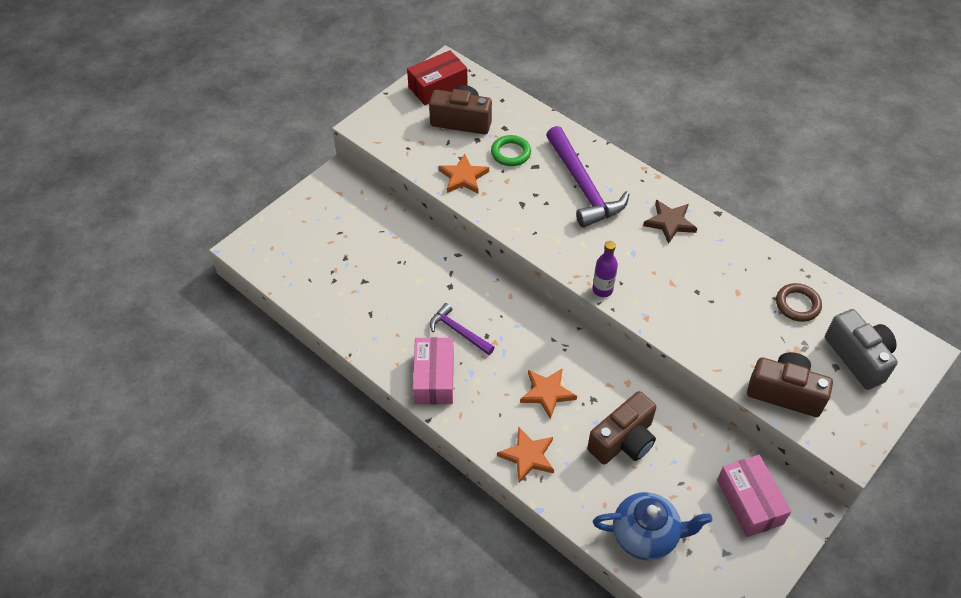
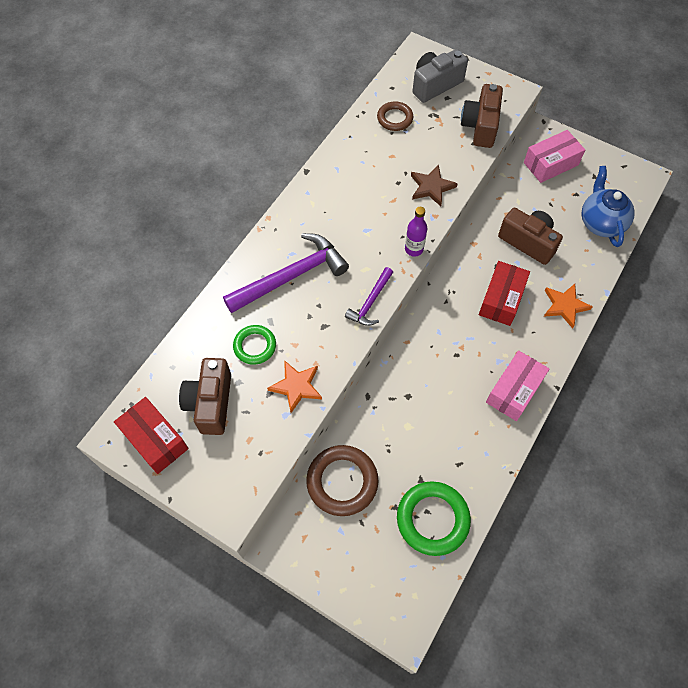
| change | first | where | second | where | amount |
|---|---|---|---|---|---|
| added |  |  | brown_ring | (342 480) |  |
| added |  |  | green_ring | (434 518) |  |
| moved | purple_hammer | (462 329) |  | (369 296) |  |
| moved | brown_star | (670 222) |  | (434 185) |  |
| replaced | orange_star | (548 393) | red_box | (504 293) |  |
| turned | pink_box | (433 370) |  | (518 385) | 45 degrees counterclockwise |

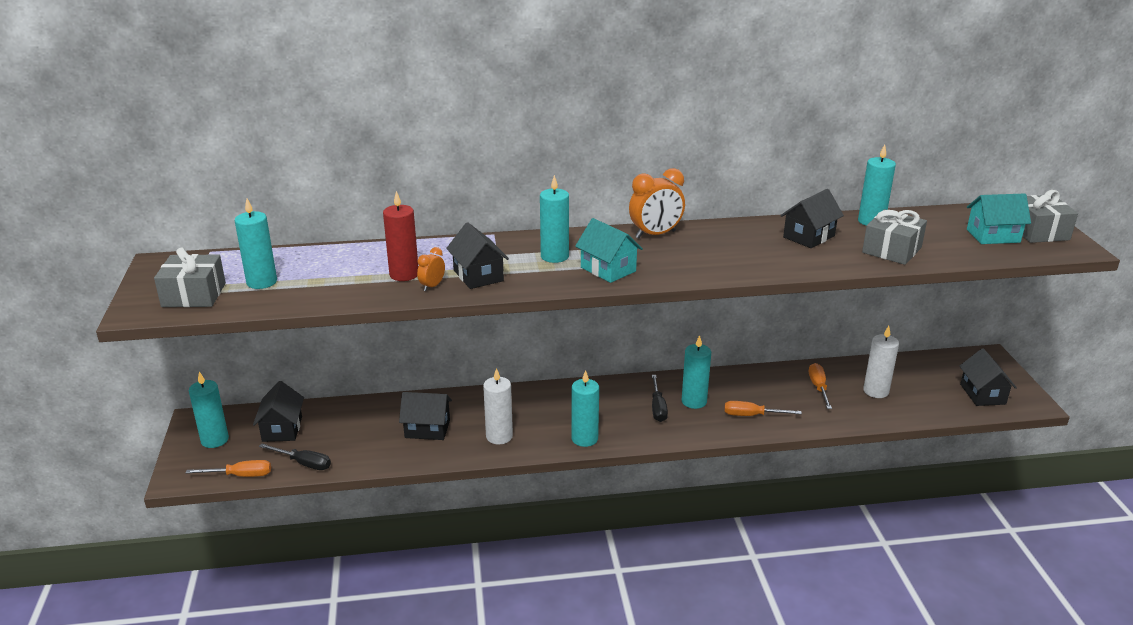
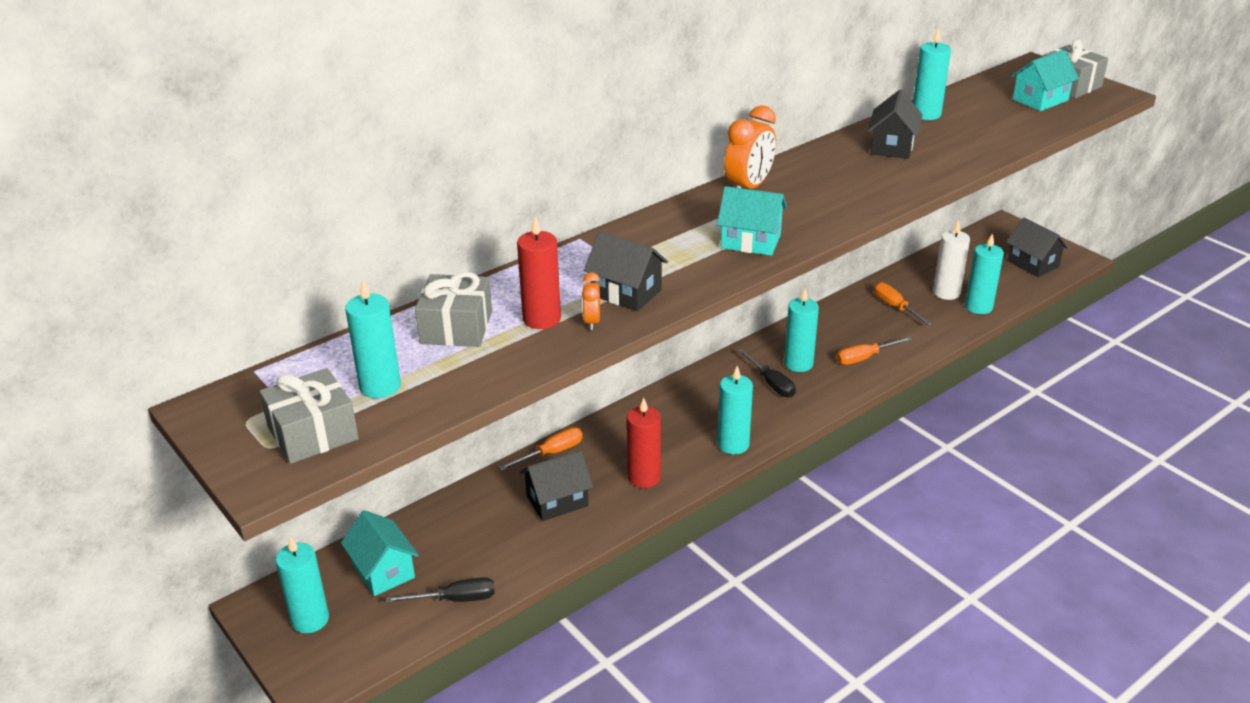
| change | first | where | second | where | amount |
|---|---|---|---|---|---|
| moved | orange_screwdriver | (228 468) |  | (541 449) |  |
| moved | turquoise_candle | (554 219) |  | (984 273) |  |
| moved | grey_gift | (894 237) |  | (453 309) |  |
| recoloured | black_house | (278 411) | turquoise_house | (380 553) |  |
| recoloured | white_candle | (498 406) | red_candle | (644 443) |  |

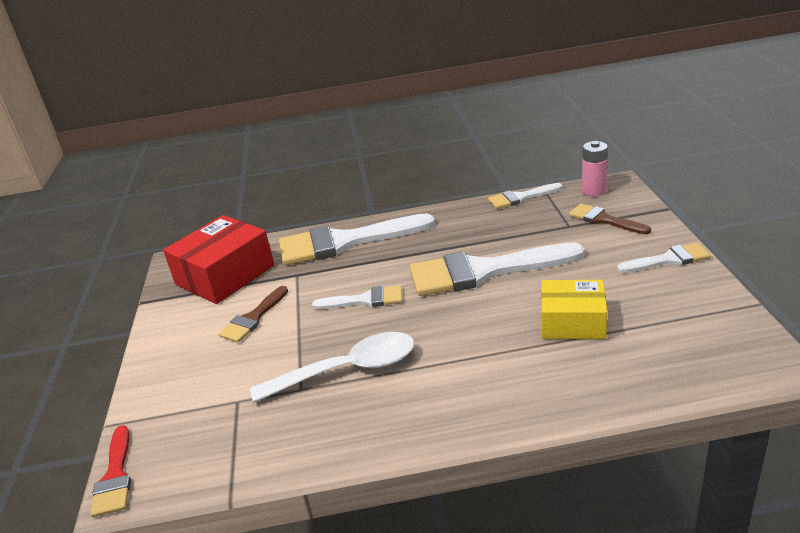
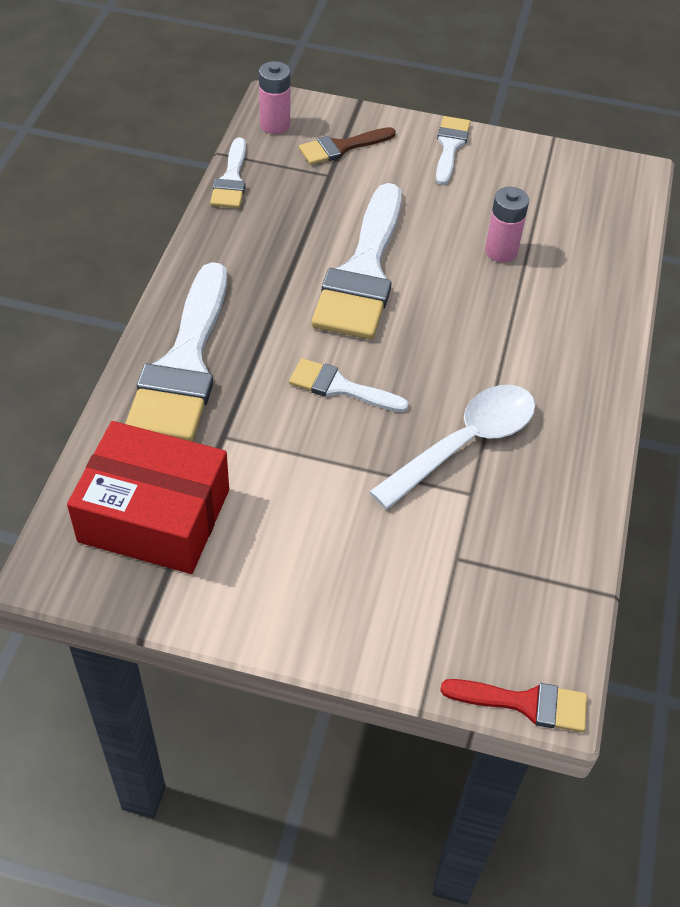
| change | first | where | second | where | amount |
|---|---|---|---|---|---|
| removed | brown_brush | (253 314) |  |  |  |
| replaced | yellow_box | (574 309) | pink_battery | (507 224) |  |
| turned | red_box | (218 259) |  | (148 497) | 45 degrees counterclockwise |
| turned | white_spoon | (332 367) |  | (452 447) | 45 degrees clockwise |
| turned | white_brush | (357 297) |  | (349 385) | 90 degrees counterclockwise |

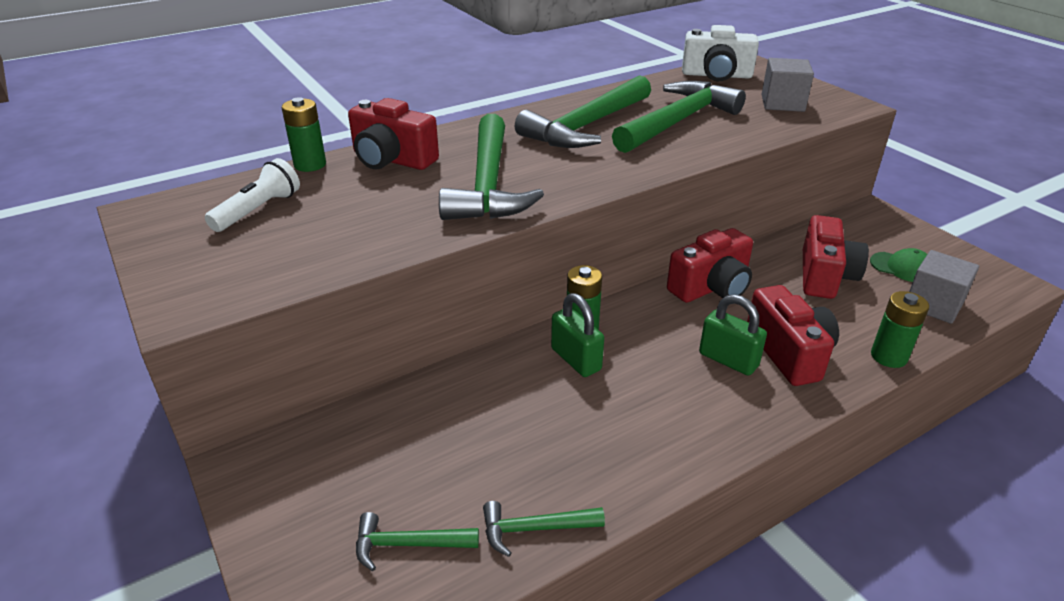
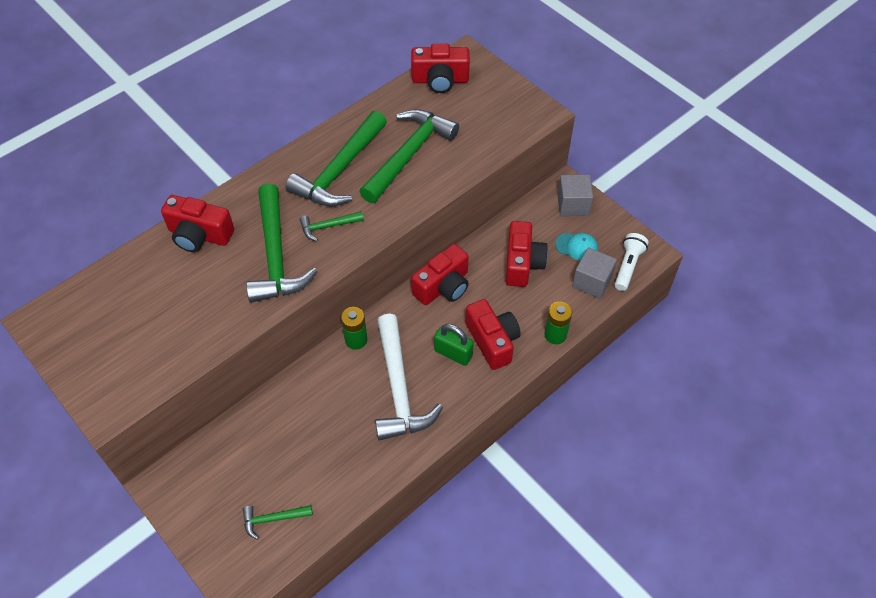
| change | first | where | second | where | amount |
|---|---|---|---|---|---|
| removed | green_battery | (304 134) |  |  |  |
| removed | green_padlock | (577 335) |  |  |  |
| added |  |  | white_hammer | (409 377) |  |
| moved | white_flashlight | (252 195) |  | (632 262) |  |
| moved | green_hammer | (544 529) |  | (332 226) |  |
| moved | grey_cube | (788 85) |  | (575 195) |  |
| recoloured | white_camera | (720 53) | red_camera | (440 68) |  |
| recoloured | green_cap | (898 265) | turquoise_cap | (576 247) |  |

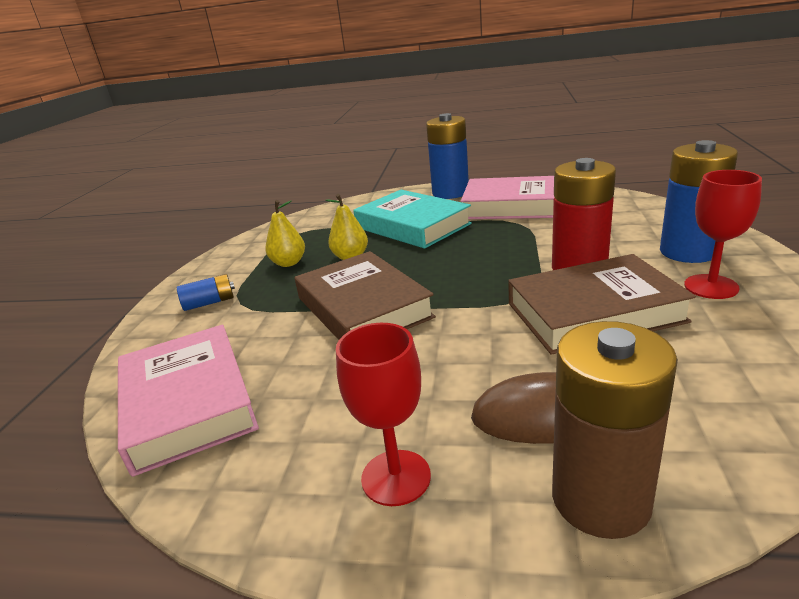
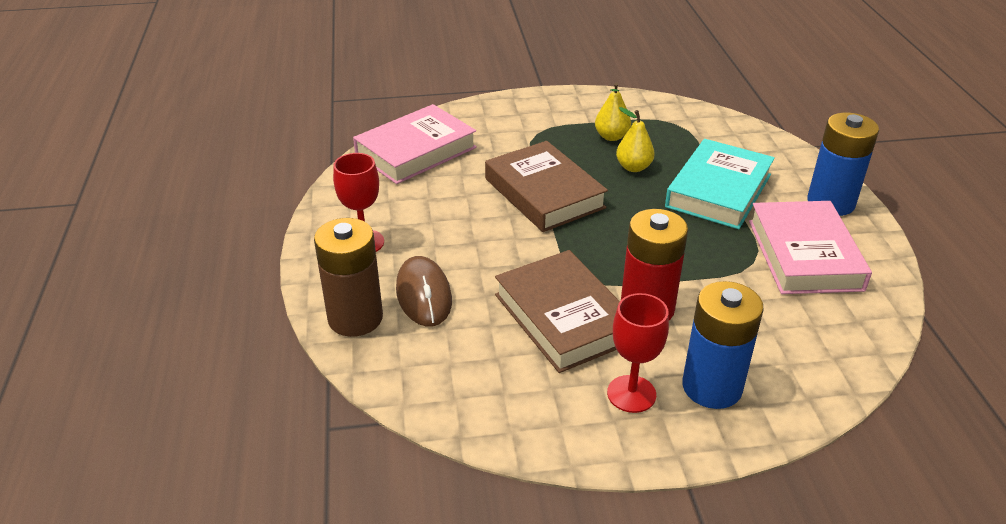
| change | first | where | second | where | amount |
|---|---|---|---|---|---|
| removed | blue_battery | (206 292) |  |  |  |
| turned | brown_book | (365 295) |  | (546 186) | 75 degrees counterclockwise |

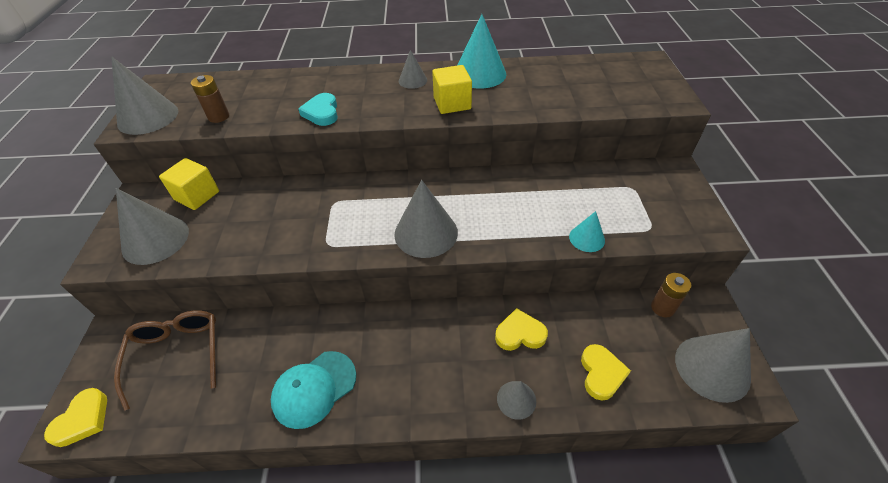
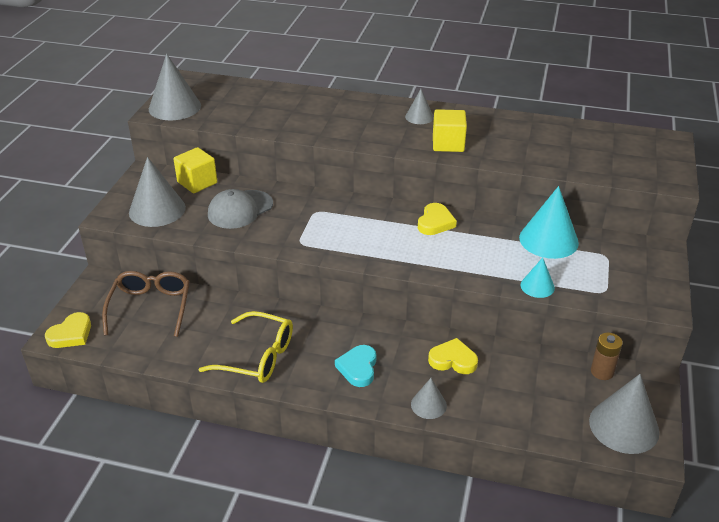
| change | first | where | second | where | amount |
|---|---|---|---|---|---|
| removed | brown_battery | (210 99) |  |  |  |
| removed | grey_cone | (426 219) |  |  |  |
| added |  |  | grey_cap | (240 209) |  |
| moved | turquoise_heart | (318 109) |  | (355 366) |  |
| moved | turquoise_cone | (481 51) |  | (549 222) |  |
| moved | yellow_heart | (606 372) |  | (437 219) |  |
| replaced | turquoise_cap | (313 390) | yellow_glasses | (246 347) |  |

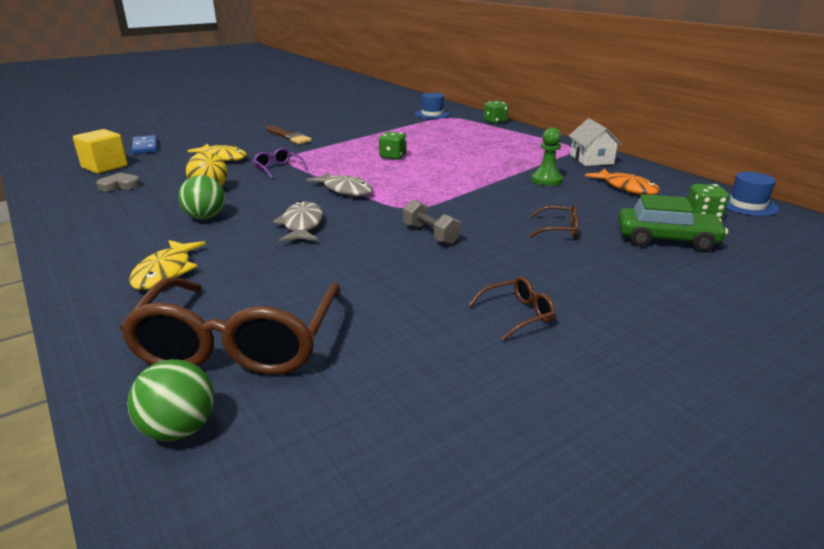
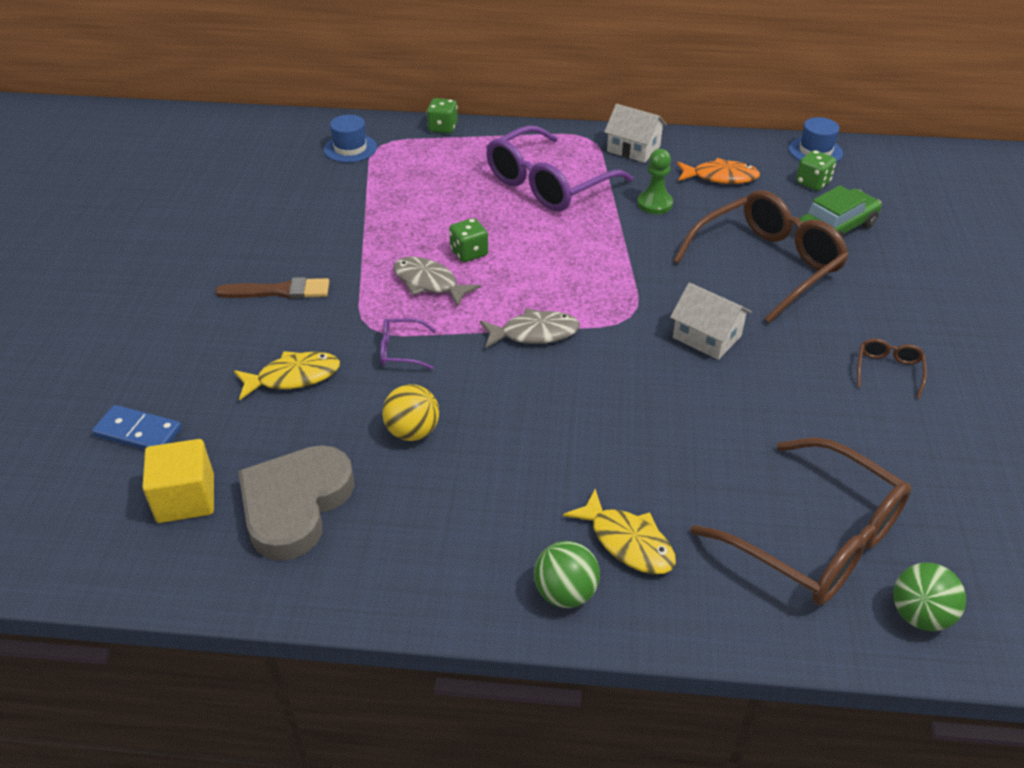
| change | first | where | second | where | amount |
|---|---|---|---|---|---|
| added |  |  | purple_glasses | (559 168) |  |
| moved | green_ball | (201 197) |  | (567 574) |  |
| moved | grey_fish | (298 221) |  | (437 282) |  |
| replaced | grey_dumbbell | (432 222) | white_house | (711 321) |  |
| resized | grey_heart | (118 182) |  | (296 503) | x2.14 |
| resized | brown_glasses | (554 221) |  | (761 256) | x2.37 |

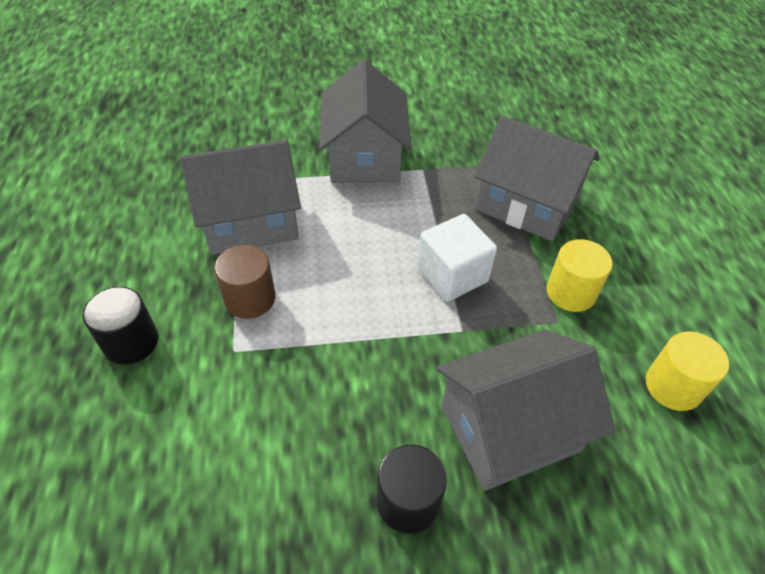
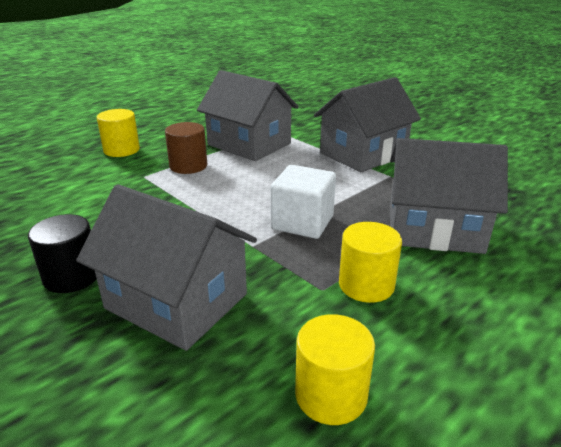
| change | first | where | second | where | amount |
|---|---|---|---|---|---|
| recoloured | black_cylinder | (120 326) | yellow_cylinder | (118 133) |  |
| turned | grey_house | (537 179) |  | (449 196) | 75 degrees counterclockwise |

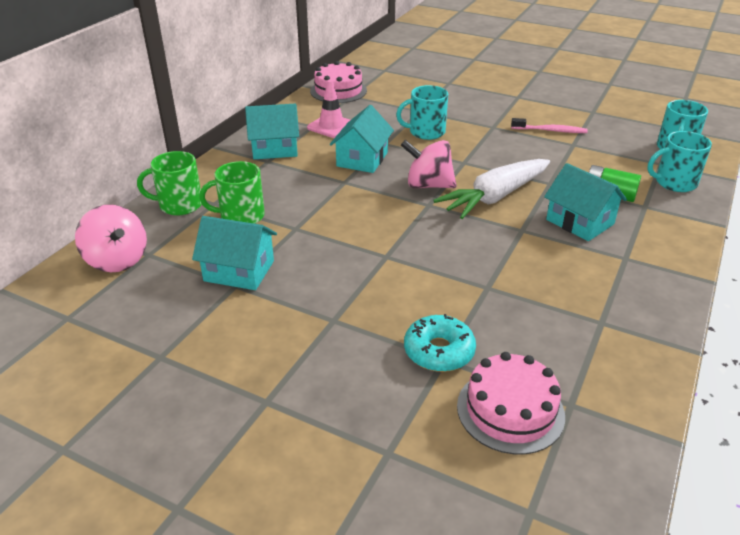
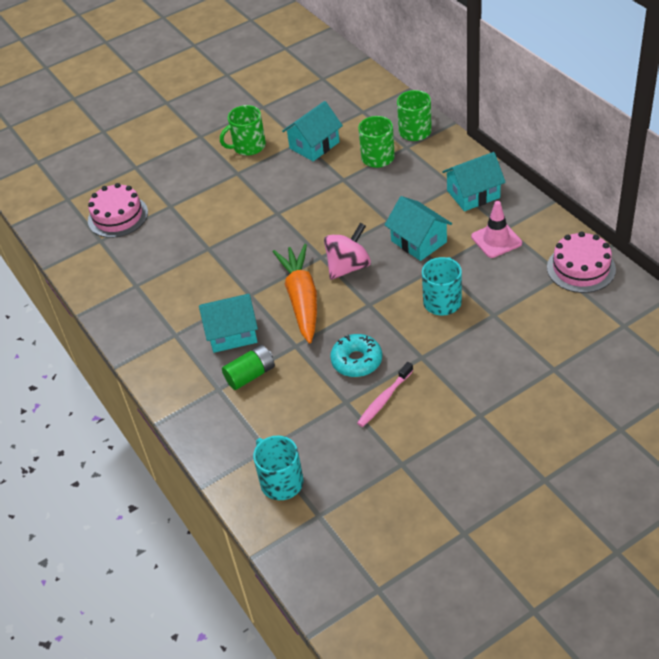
| change | first | where | second | where | amount |
|---|---|---|---|---|---|
| removed | pink_spinning_top | (111 238) |  |  |  |
| removed | turquoise_mug | (679 161) |  |  |  |
| added |  |  | green_mug | (243 130) |  |
| moved | turquoise_donut | (440 343) |  | (356 355) |  |
| recoloured | white_carrot | (491 189) | orange_carrot | (295 294) |  |
| turned | turquoise_house | (272 131) |  | (474 181) | 45 degrees clockwise |

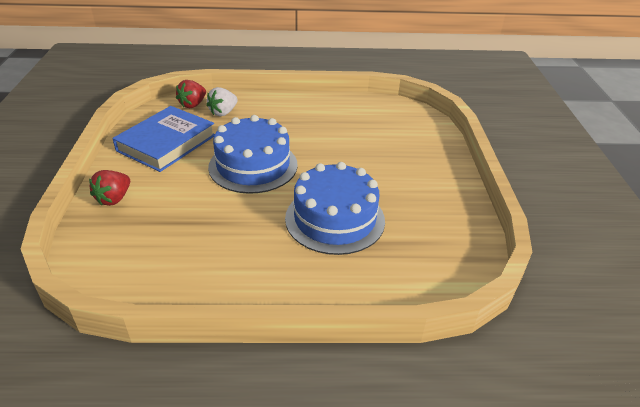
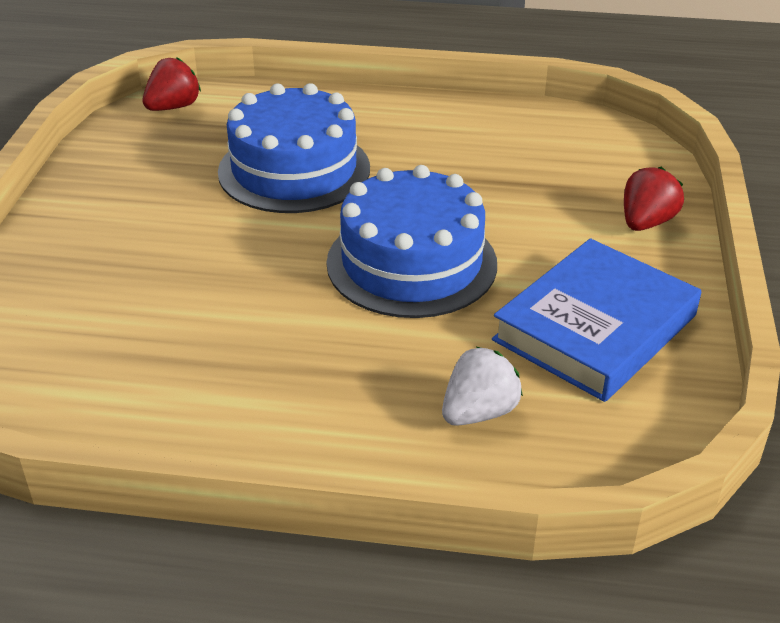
| change | first | where | second | where | amount |
|---|---|---|---|---|---|
| moved | red_strawberry | (191 94) |  | (172 84) |  |

